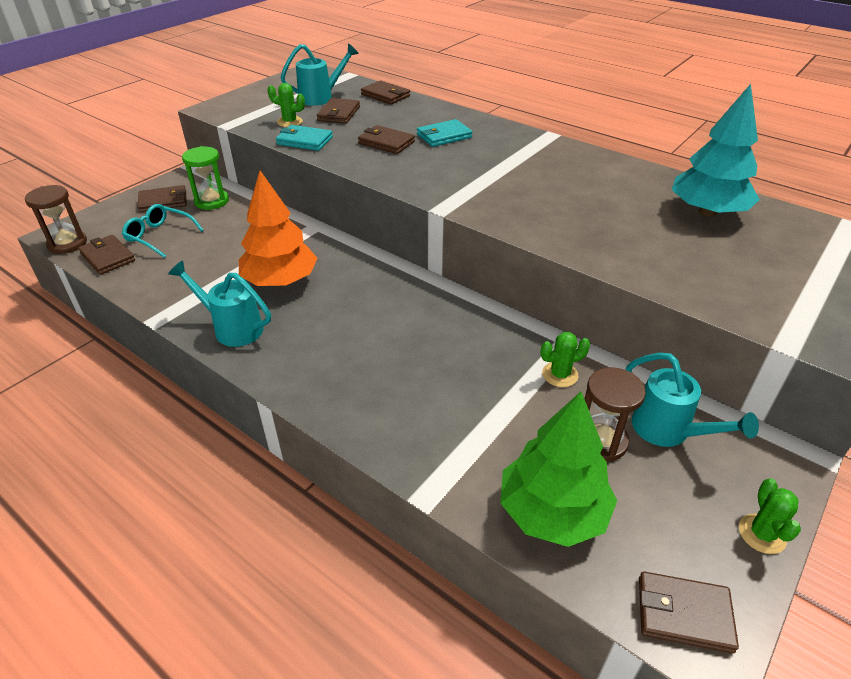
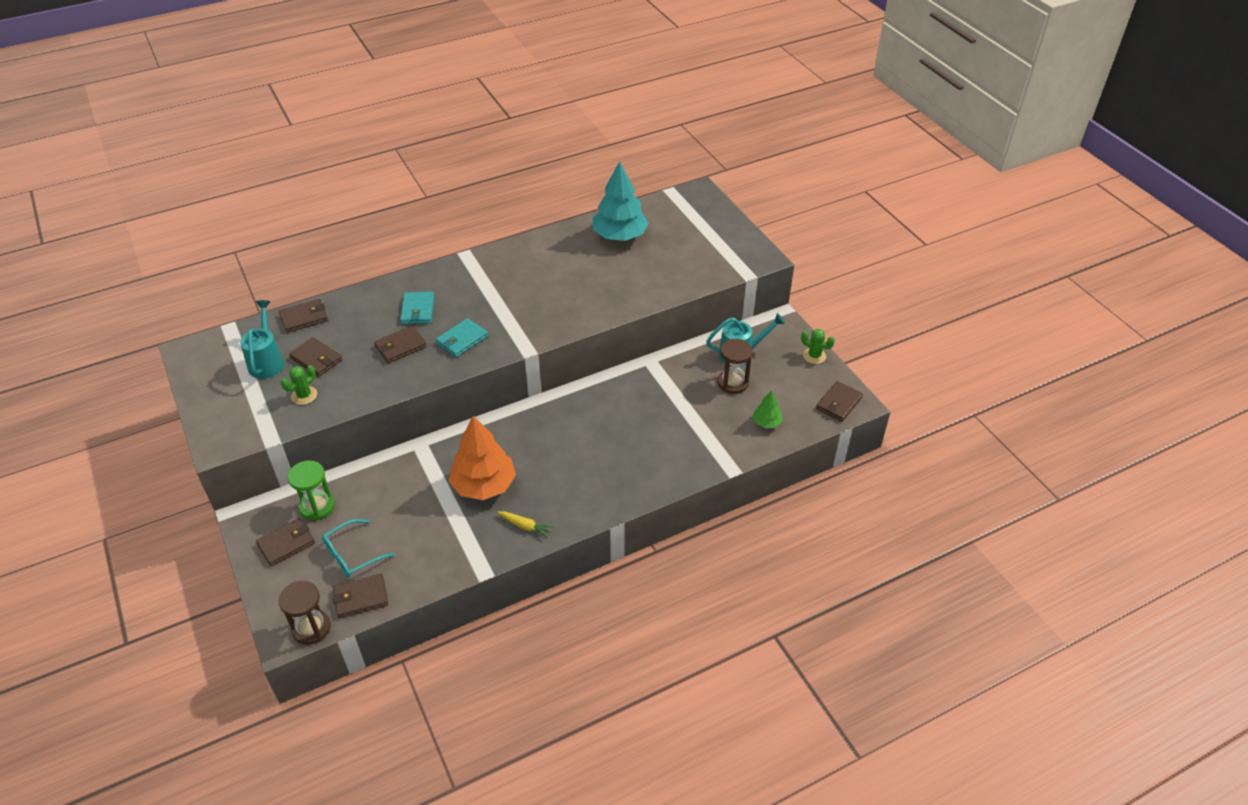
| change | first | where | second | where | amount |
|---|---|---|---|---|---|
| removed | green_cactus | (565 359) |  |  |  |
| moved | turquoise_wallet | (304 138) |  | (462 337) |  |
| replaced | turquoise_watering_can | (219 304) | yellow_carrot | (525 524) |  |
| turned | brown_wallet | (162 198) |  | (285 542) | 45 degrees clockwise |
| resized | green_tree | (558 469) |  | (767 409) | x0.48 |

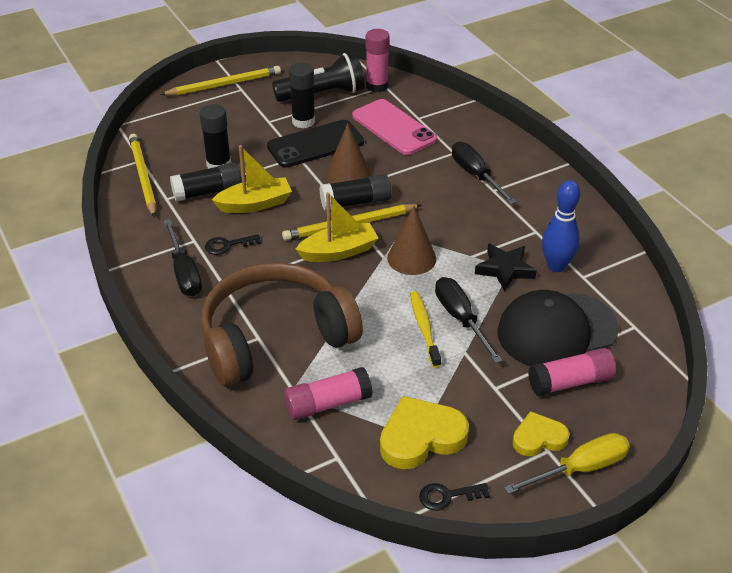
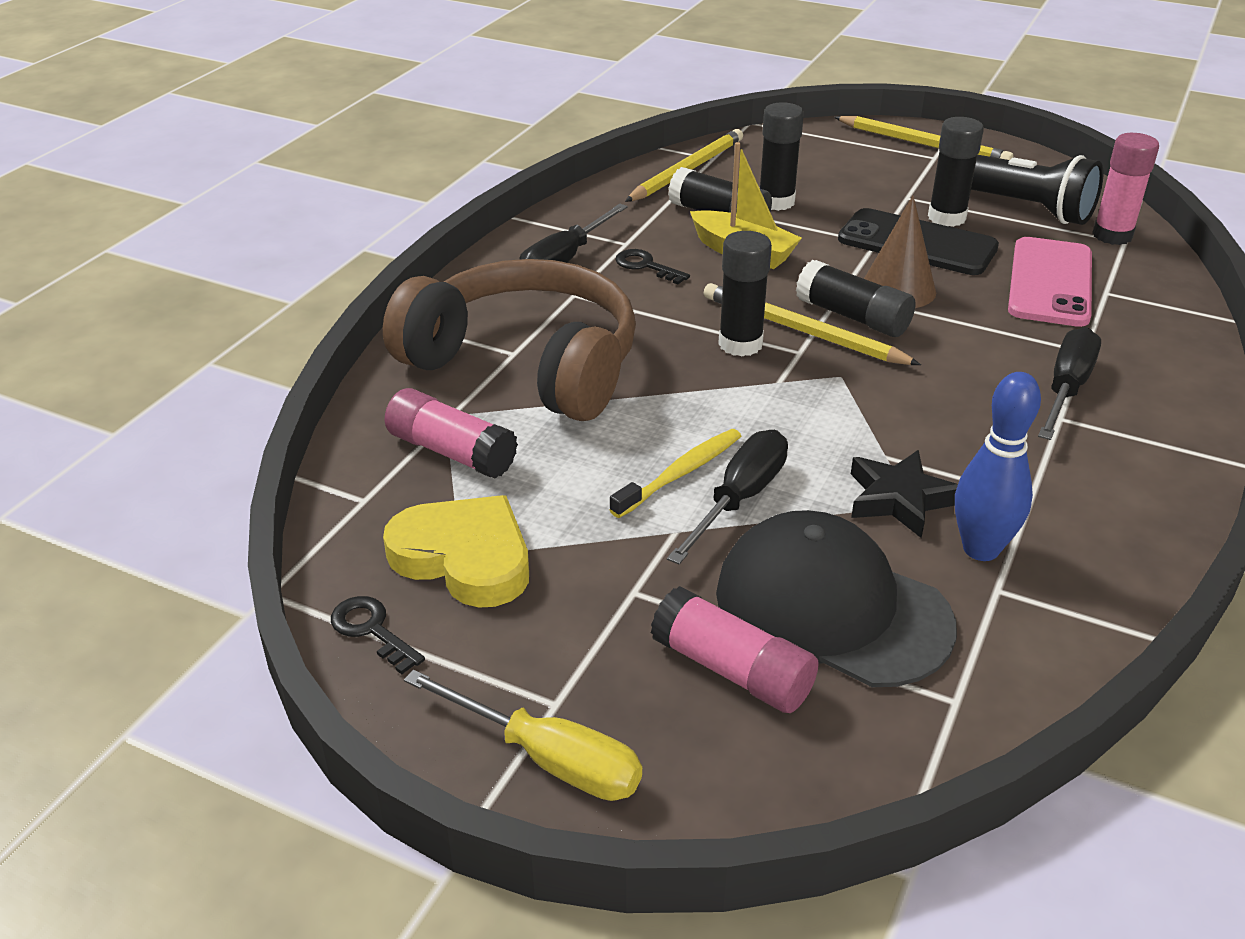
| change | first | where | second | where | amount |
|---|---|---|---|---|---|
| removed | brown_cone | (412 240) |  |  |  |
| removed | yellow_heart | (541 433) |  |  |  |
| replaced | yellow_boat | (337 227) | black_glue_stick | (745 293) |  |

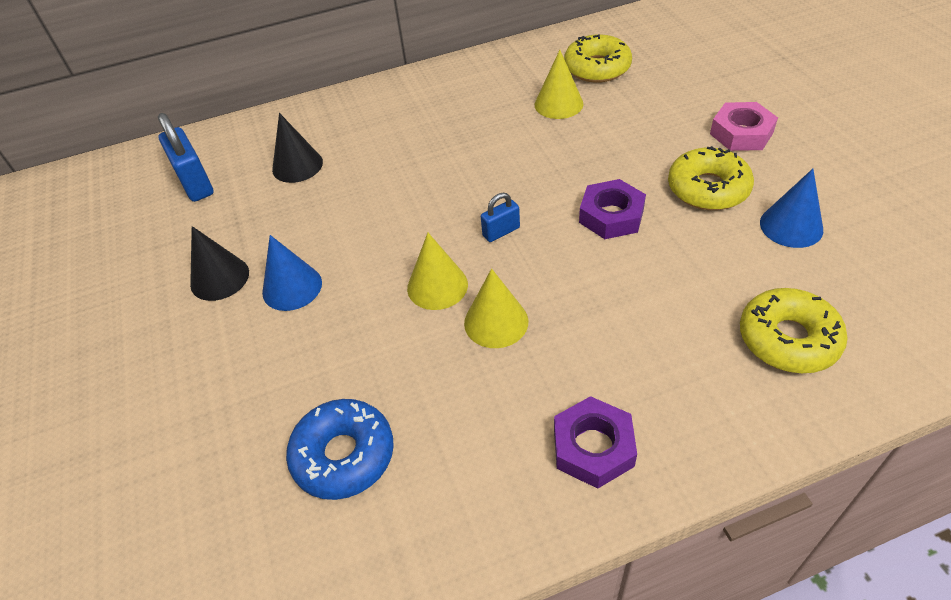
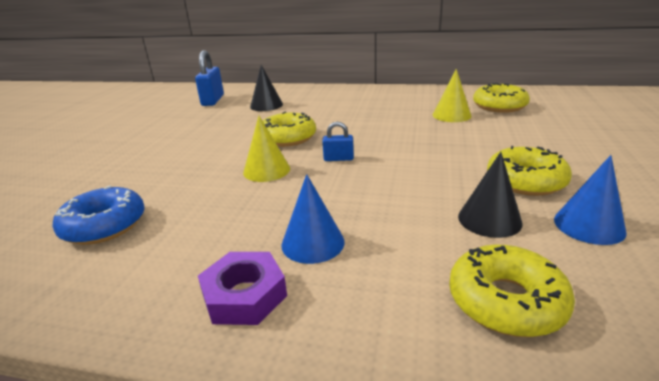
| change | first | where | second | where | amount |
|---|---|---|---|---|---|
| removed | yellow_cone | (496 308) |  |  |  |
| removed | purple_nut | (612 209) |  |  |  |
| removed | pink_nut | (744 126) |  |  |  |
| added |  |  | yellow_donut | (289 129) |  |
| moved | black_cone | (219 263) |  | (490 195) |  |
| moved | blue_cone | (292 273) |  | (313 219) |  |

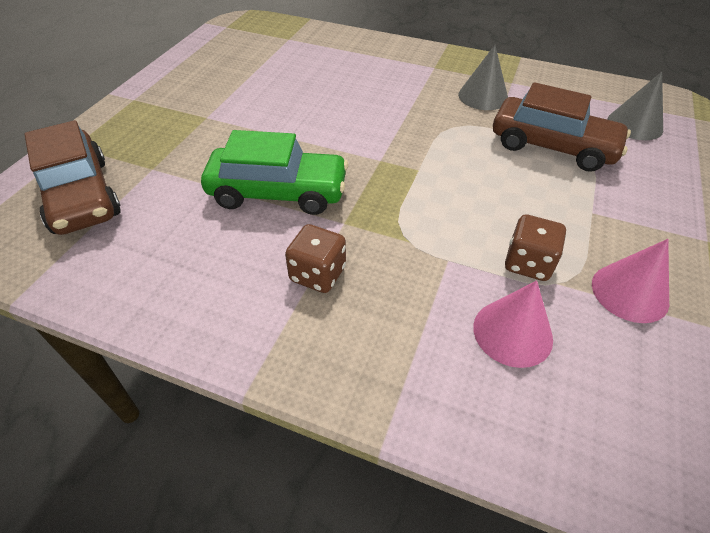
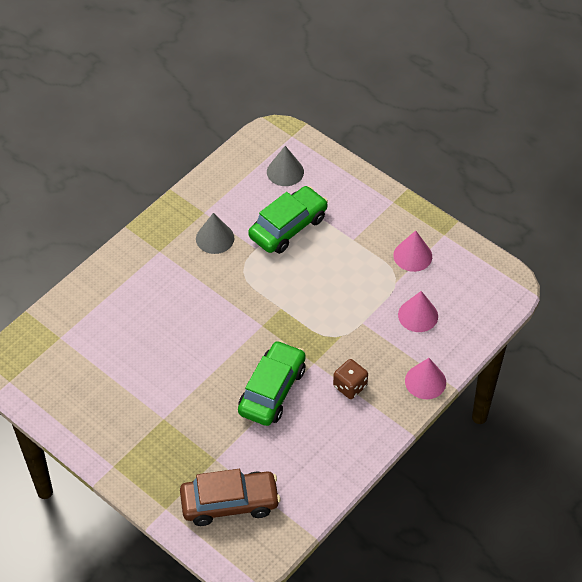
| change | first | where | second | where | amount |
|---|---|---|---|---|---|
| removed | brown_dice | (535 247) |  |  |  |
| added |  |  | pink_cone | (425 378) |  |
| recoloured | brown_car | (562 127) | green_car | (288 220) |  |

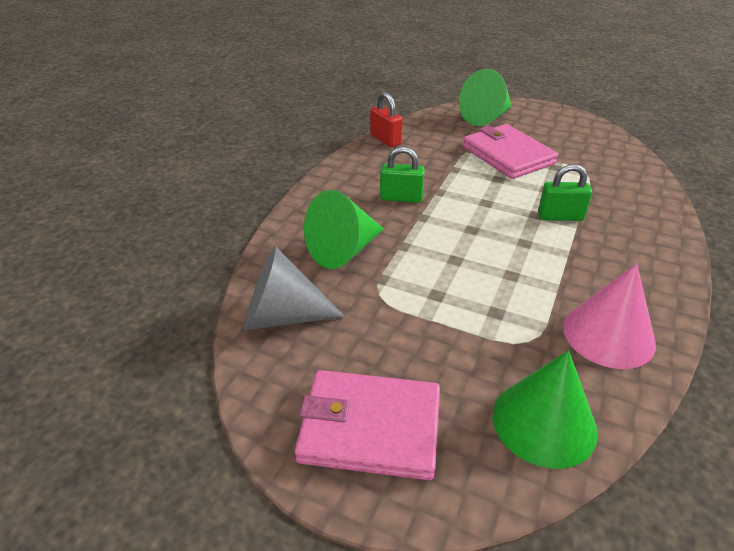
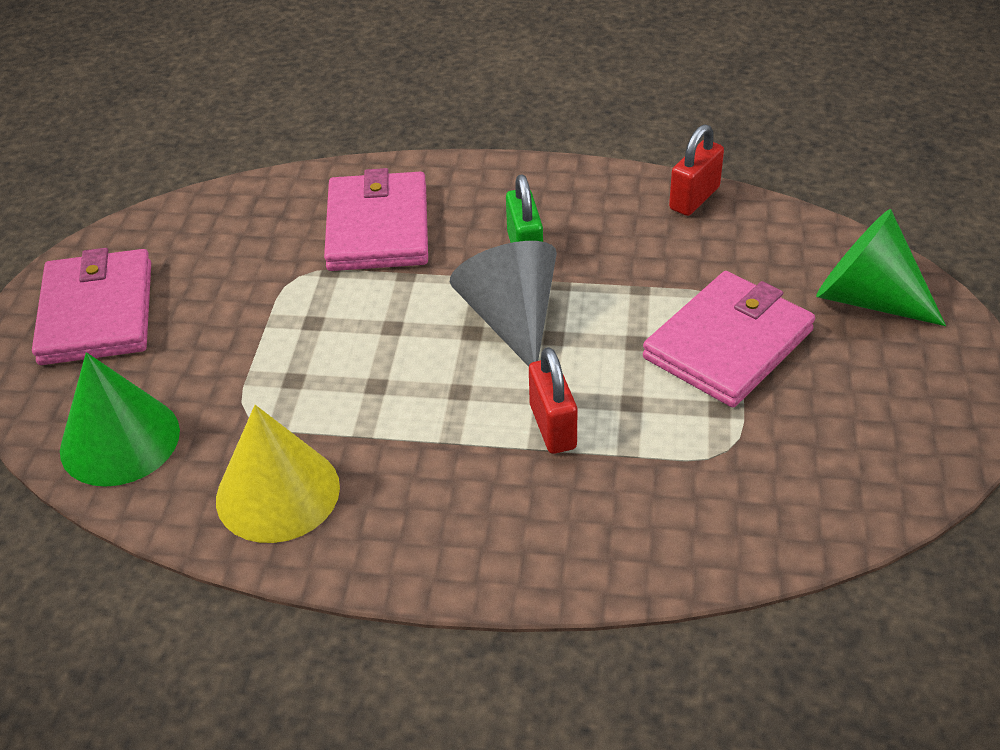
| change | first | where | second | where | amount |
|---|---|---|---|---|---|
| moved | grey_cone | (294 288) |  | (503 304) |  |
| replaced | green_cone | (344 229) | pink_wallet | (376 219) |  |
| recoloured | green_padlock | (565 192) | red_padlock | (553 400) |  |
| recoloured | pink_cone | (609 316) | yellow_cone | (278 474) |  |

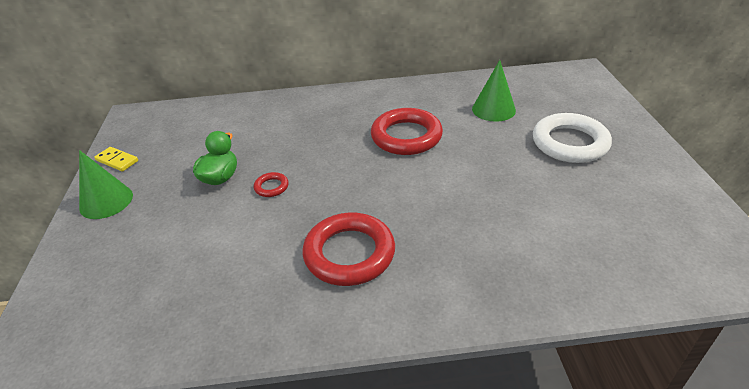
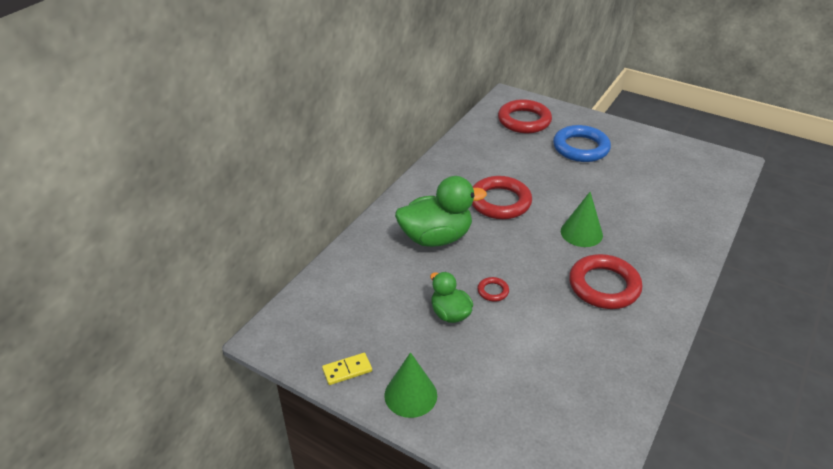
| change | first | where | second | where | amount |
|---|---|---|---|---|---|
| added |  |  | green_duck | (441 211) |  |
| added |  |  | red_ring | (525 116) |  |
| moved | green_cone | (494 91) |  | (582 219) |  |
| recoloured | white_ring | (572 138) | blue_ring | (582 143) |  |

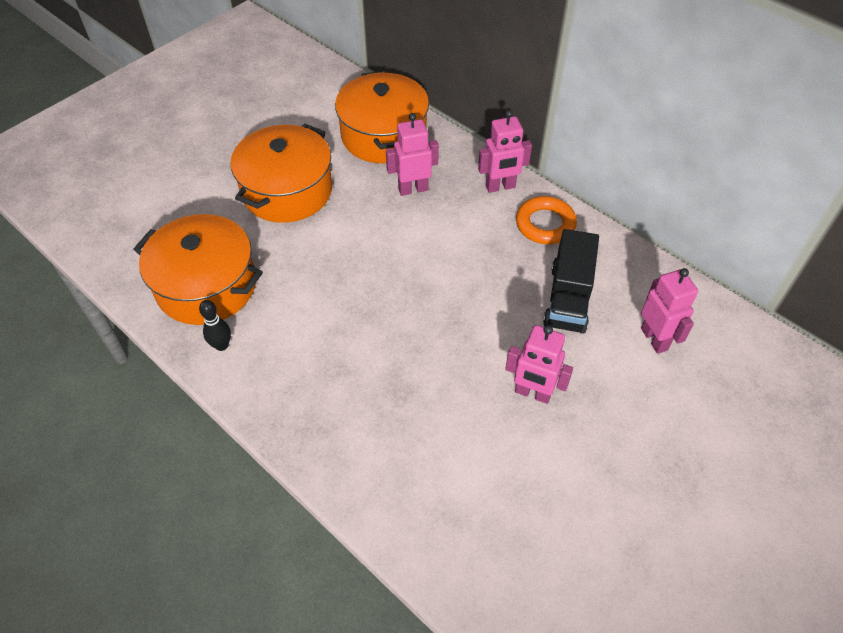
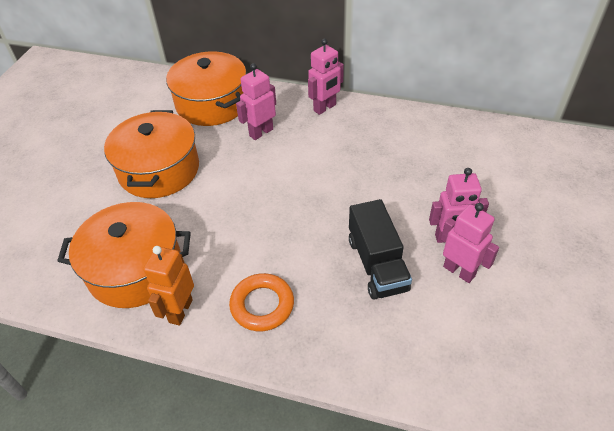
| change | first | where | second | where | amount |
|---|---|---|---|---|---|
| moved | orange_ring | (546 220) |  | (261 302) |  |
| moved | black_truck | (571 281) |  | (380 249) |  |
| moved | pink_robot | (669 311) |  | (470 243) |  |
| replaced | black_bowling_pin | (215 325) | orange_robot | (168 286) |  |

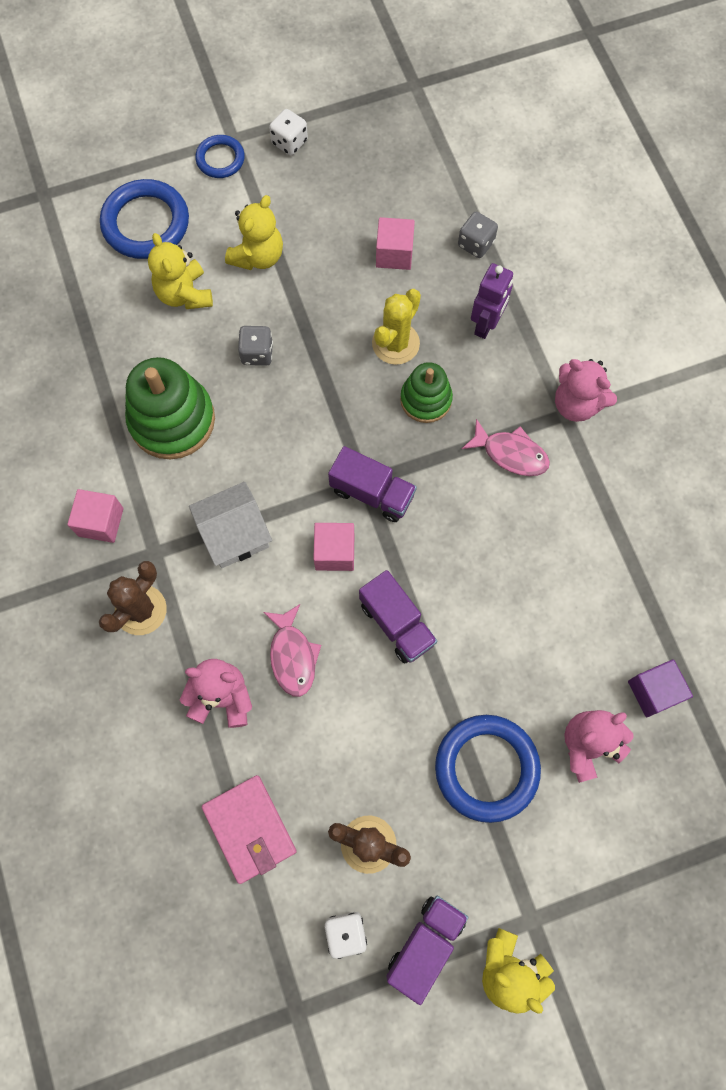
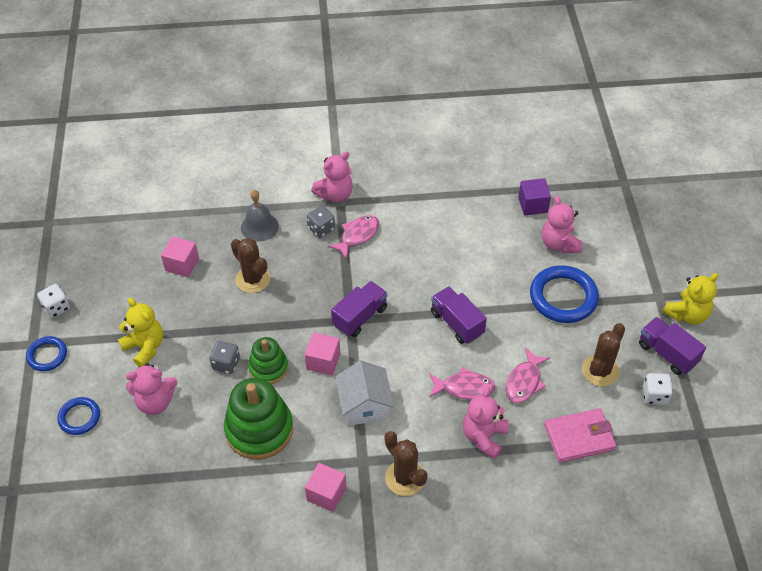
| change | first | where | second | where | amount |
|---|---|---|---|---|---|
| added |  |  | pink_fish | (527 375) |  |
| moved | pink_cube | (333 547) |  | (322 353) |  |
| moved | green_stacking_toy | (426 392) |  | (268 360) |  |
| moved | grey_dice | (478 235) |  | (321 222) |  |
| replaced | purple_robot | (492 301) | grey_bell | (260 216) |  |
| recoloured | yellow_teddy_bear | (180 271) | pink_teddy_bear | (151 389) |  |
| recoloured | yellow_cactus | (396 327) | brown_cactus | (250 265) |  |
| turned | purple_truck | (398 617) |  | (459 315) | 105 degrees counterclockwise |
| resized | blue_ring | (144 219) |  | (78 416) | x0.57 |

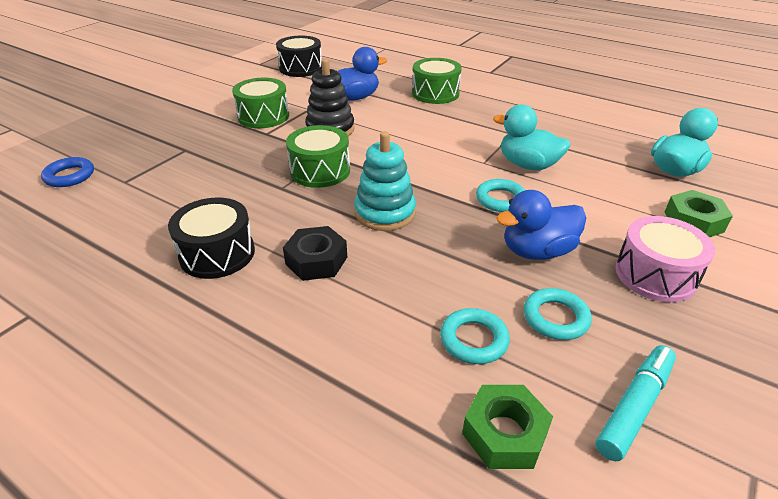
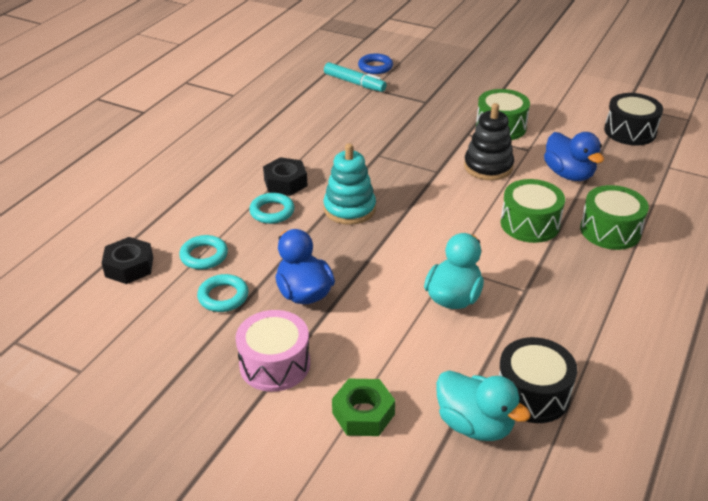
| change | first | where | second | where | amount |
|---|---|---|---|---|---|
| moved | black_drum | (211 238) |  | (537 380) |  |
| moved | green_drum | (318 156) |  | (533 211) |  |
| moved | turquoise_ring | (500 195) |  | (272 208) |  |
| moved | turquoise_marker | (636 403) |  | (355 77) |  |
| recoloured | green_nut | (507 427) | black_nut | (127 260) |  |

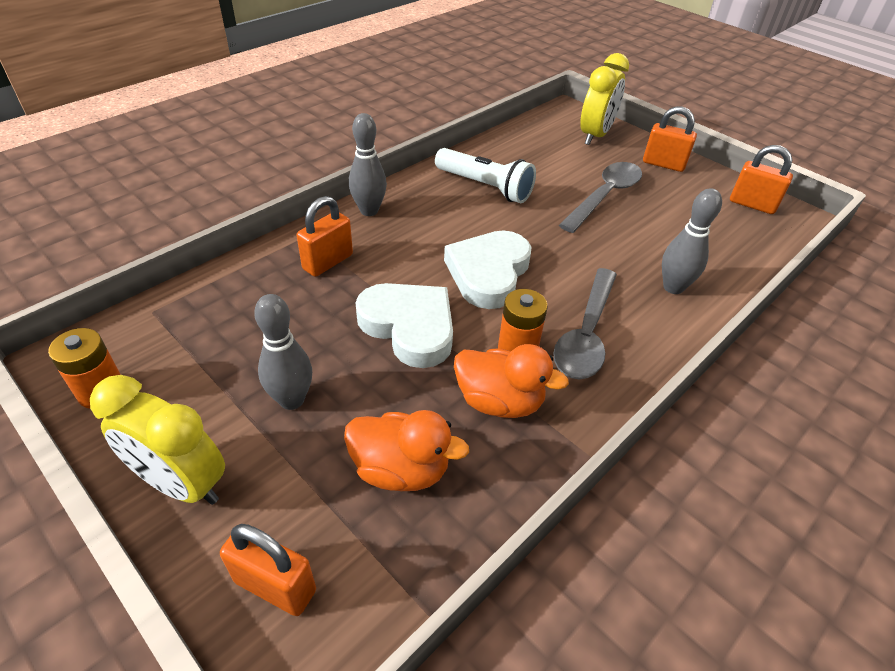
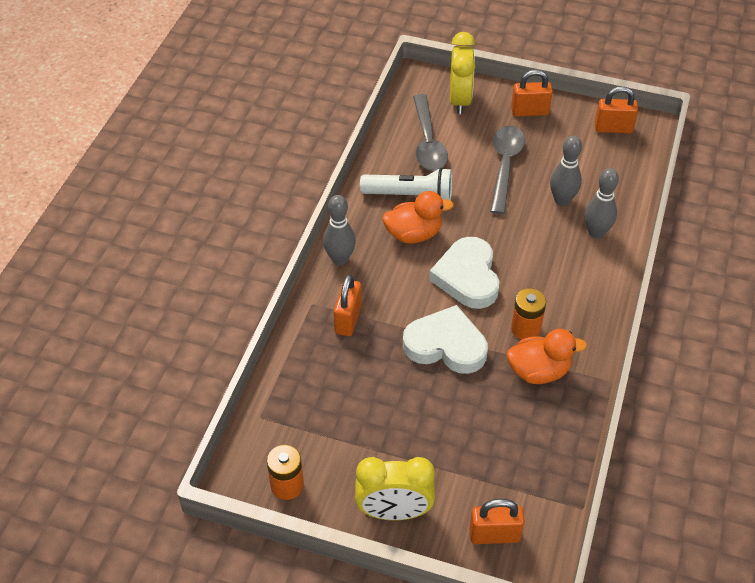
| change | first | where | second | where | amount |
|---|---|---|---|---|---|
| moved | grey_bowling_pin | (283 352) |  | (566 171) |  |
| moved | orange_duck | (406 450) |  | (418 217) |  |
| moved | grey_spoon | (585 324) |  | (430 132) |  |

